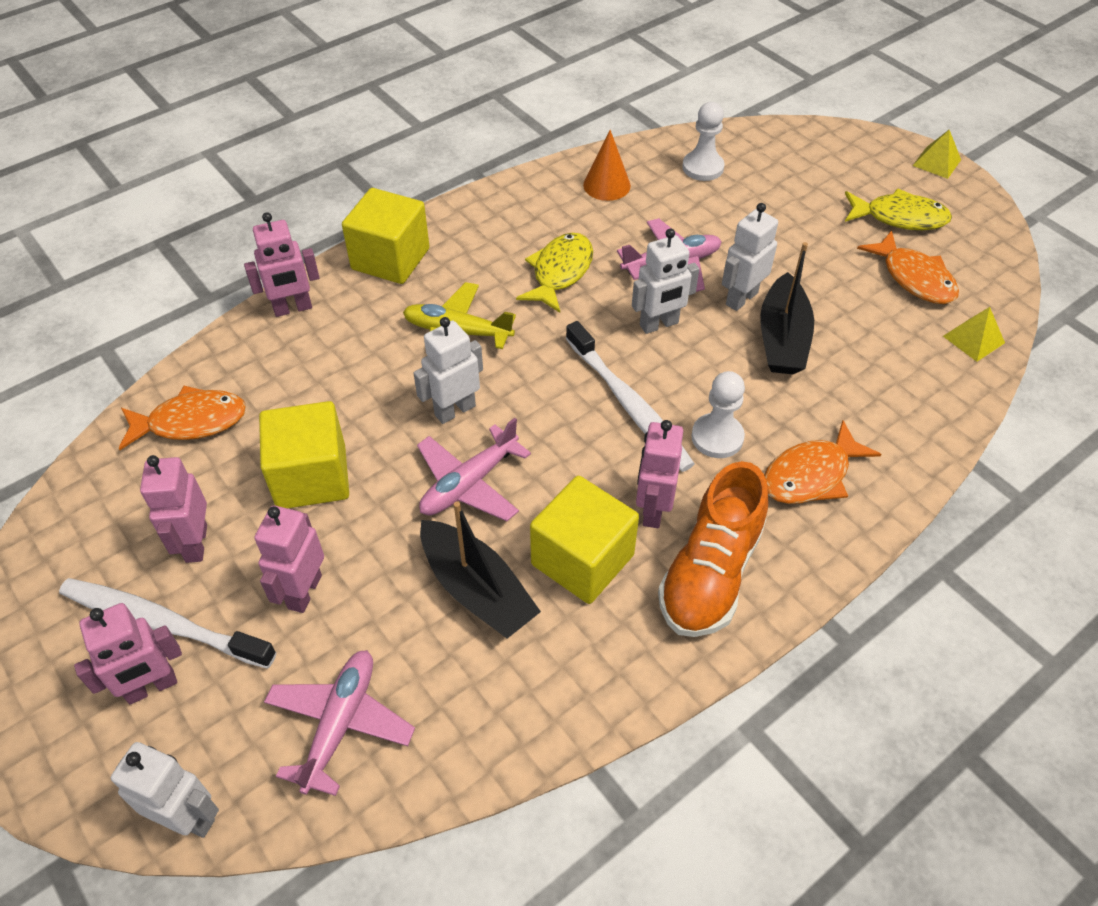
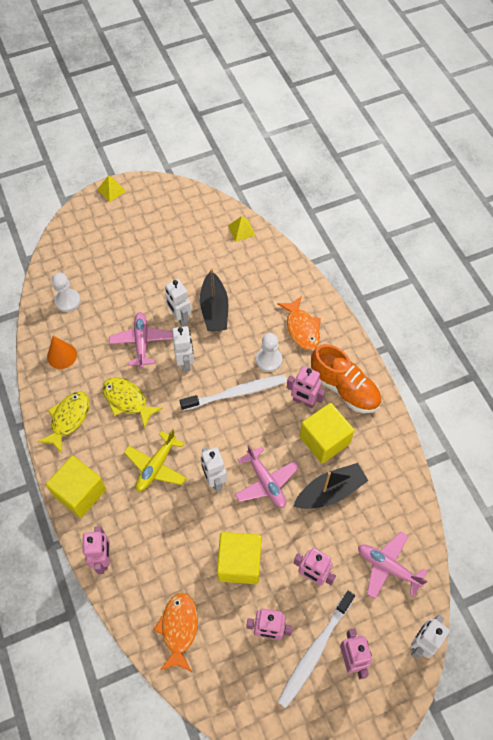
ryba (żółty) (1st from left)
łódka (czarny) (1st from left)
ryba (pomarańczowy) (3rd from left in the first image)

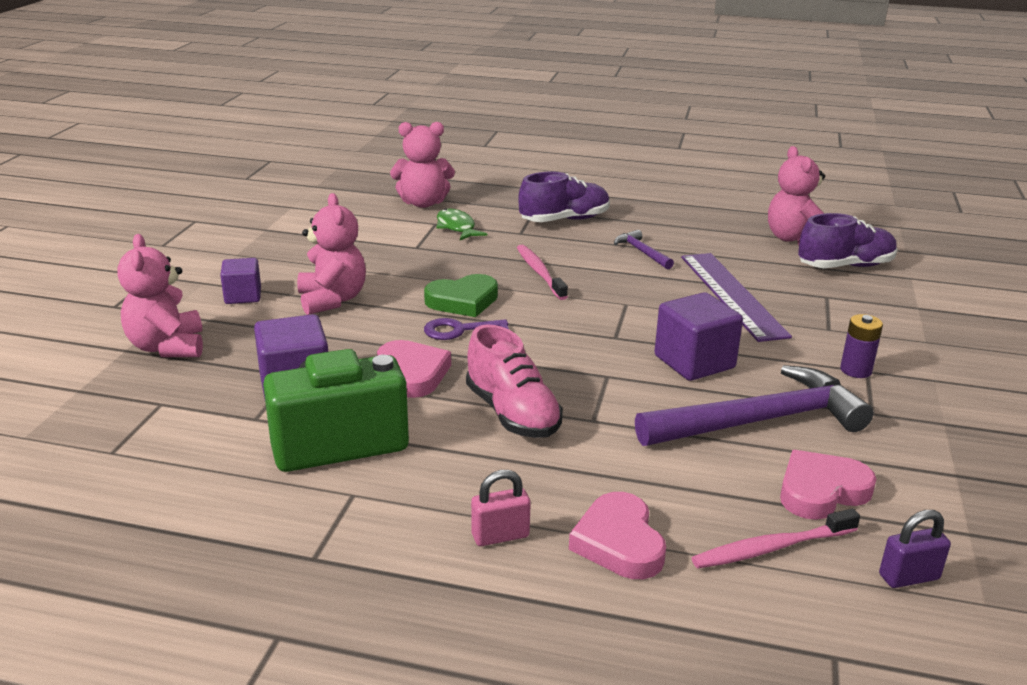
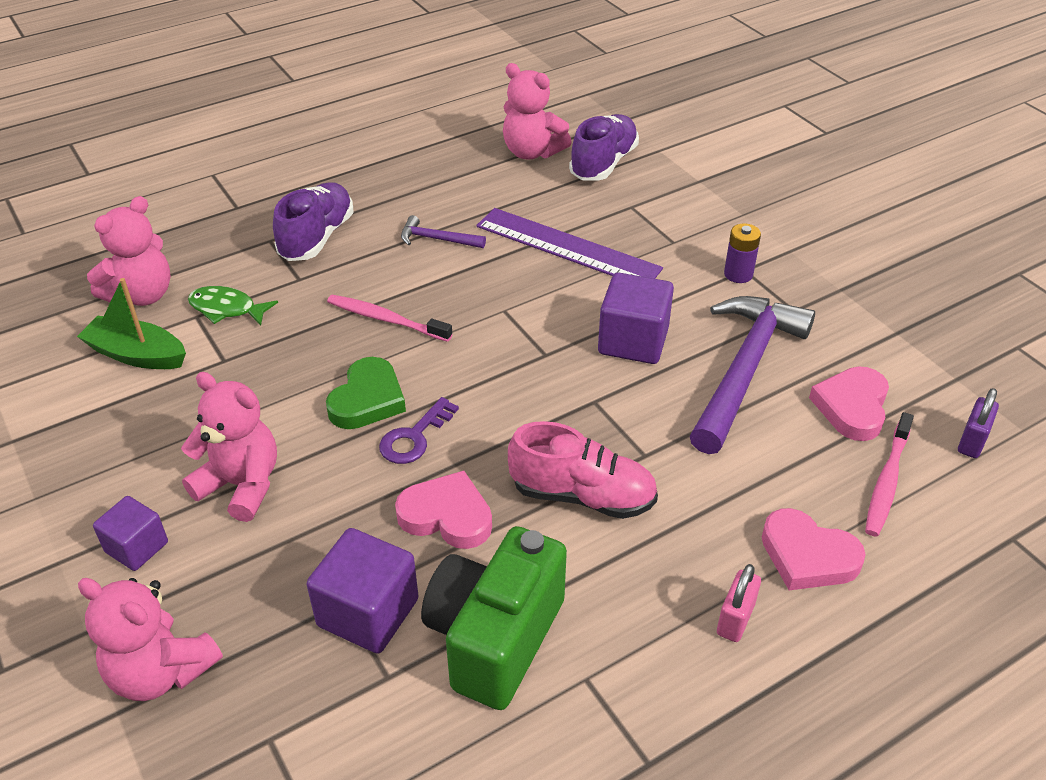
łódka (zielony)

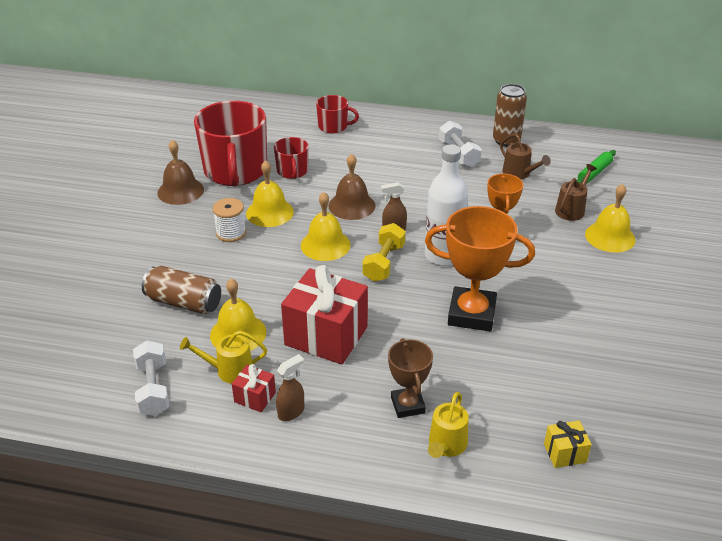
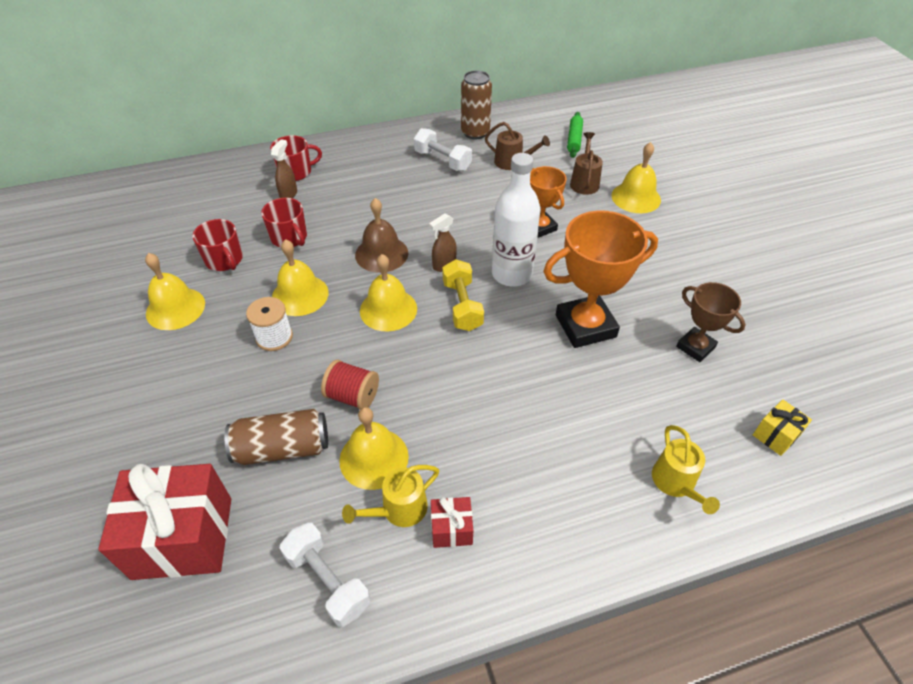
prezent (czerwony) (1st from left)
dzwonek (żółty) (1st from left)
kubek (czerwony) (1st from left)
spryskiwacz (brązowy) (1st from left)
szpulka (czerwony)
puchar (brązowy)

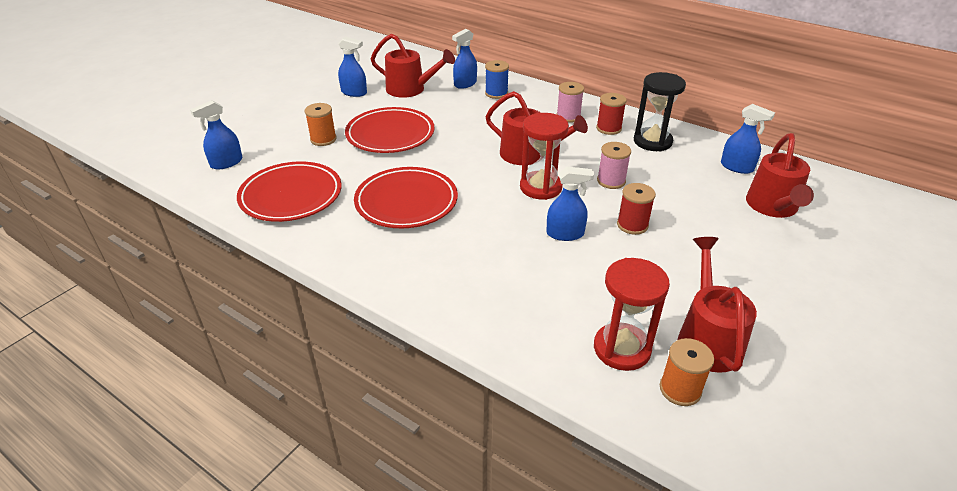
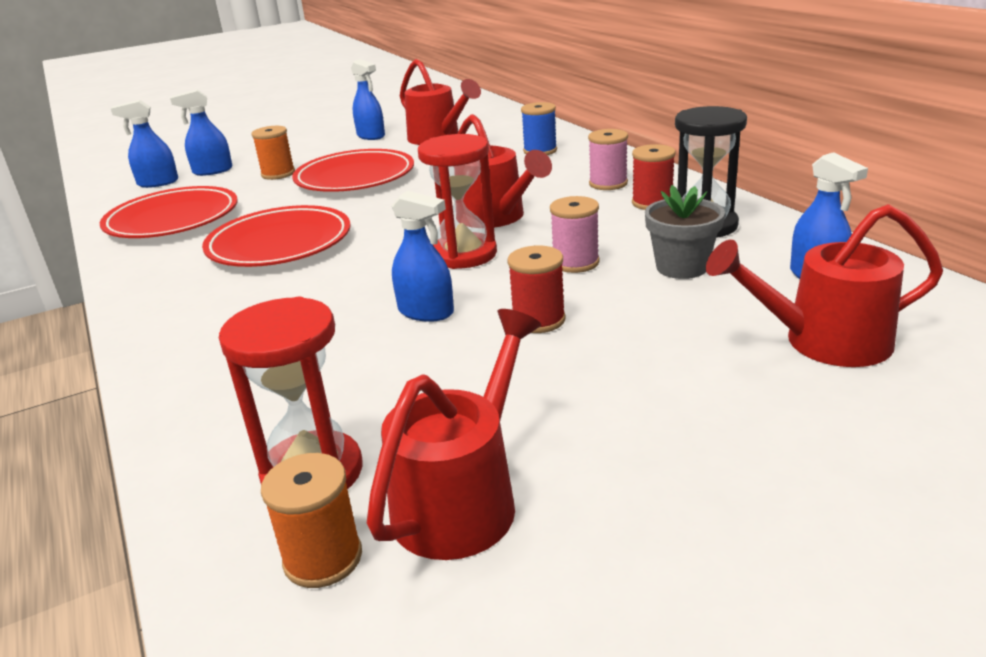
spryskiwacz (niebieski) (2nd from left)
doniczka (szary)
konewka (czerwony) (4th from left)

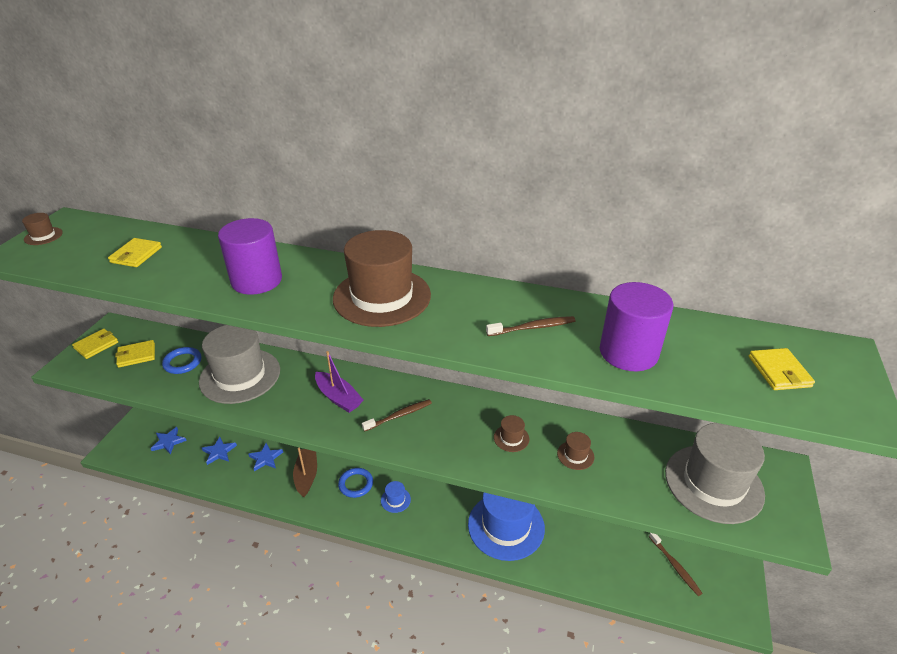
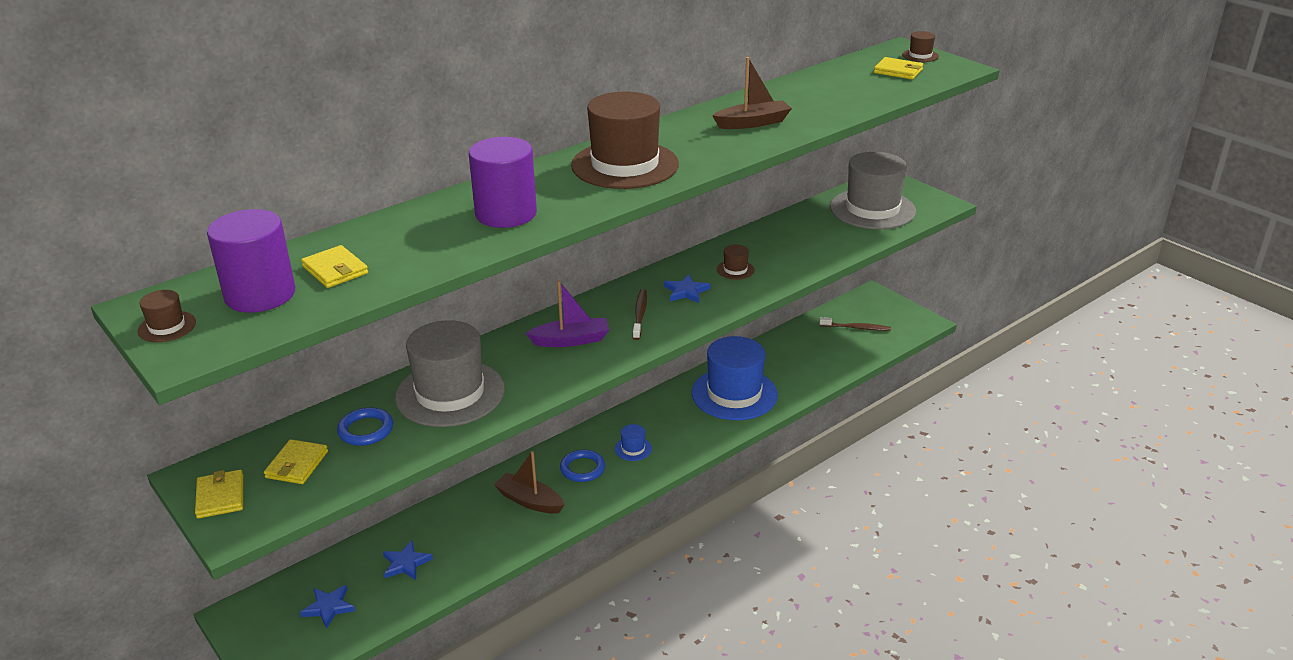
walec (fioletowy) (1st from left)
gwiazda (niebieski) (3rd from left)
łódka (brązowy) (2nd from left)
kapelusz (brązowy) (4th from left)

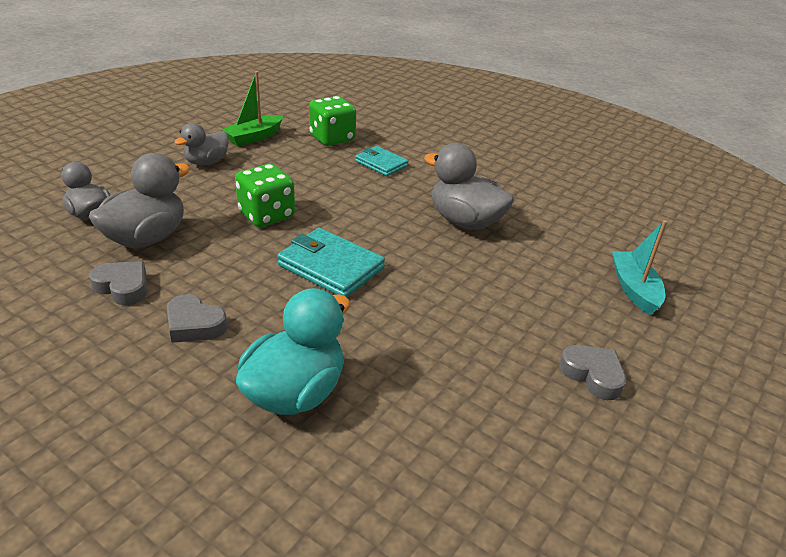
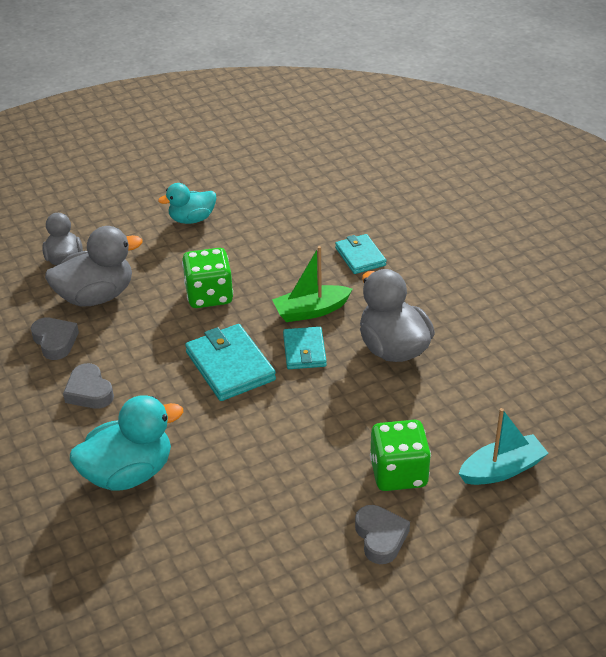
kaczka (turkusowy) (2nd from left)
łódka (zielony)
portfel (turkusowy) (2nd from left)
kostka do gry (zielony) (2nd from left)
łódka (turkusowy)

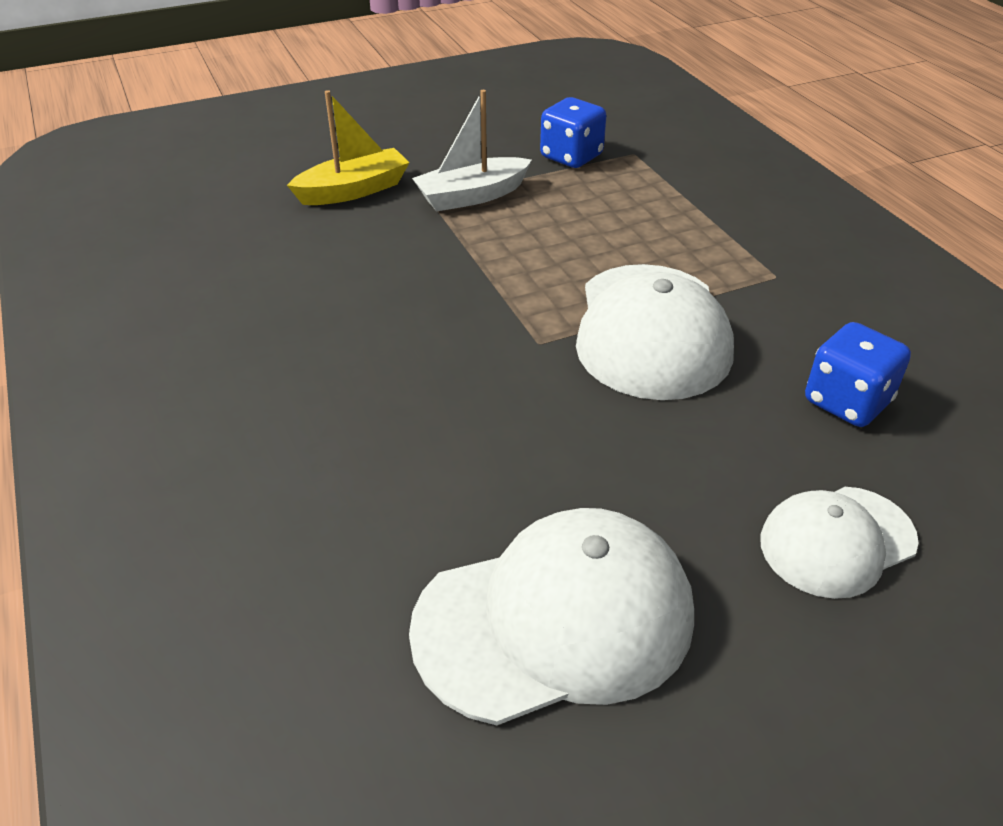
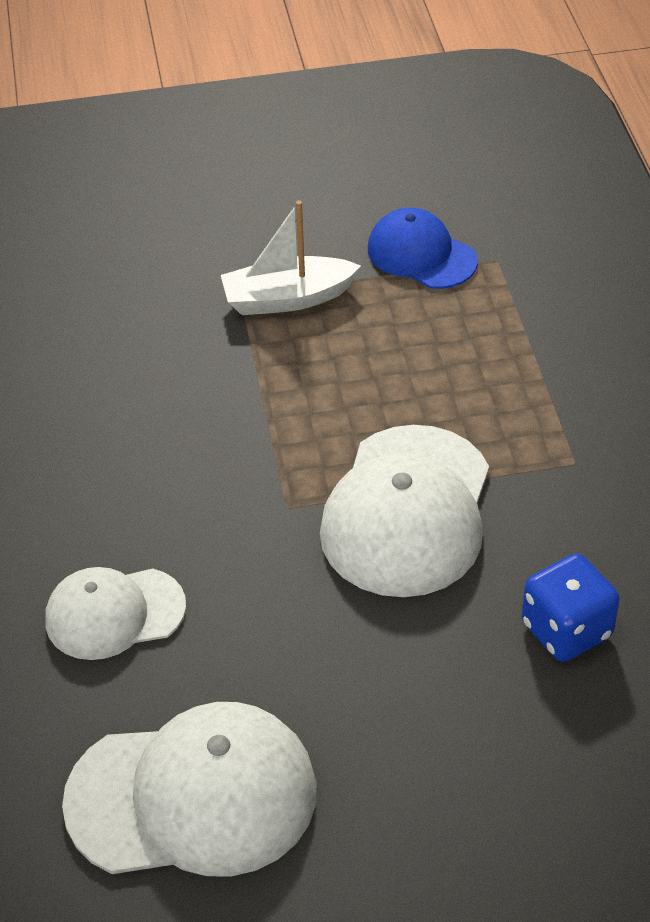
czapka (biały) (1st from left)
czapka (niebieski)
łódka (żółty)

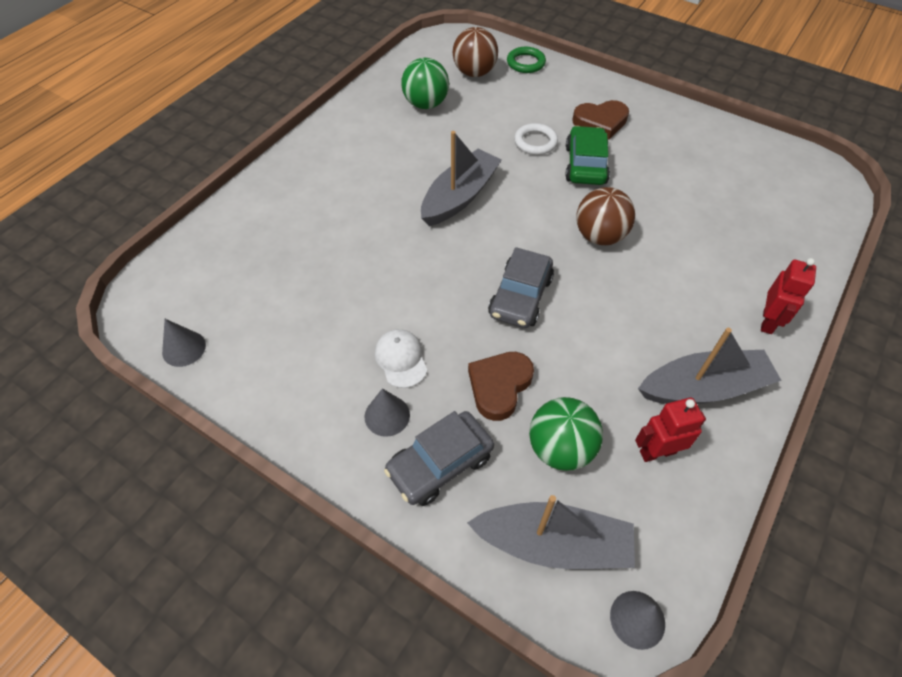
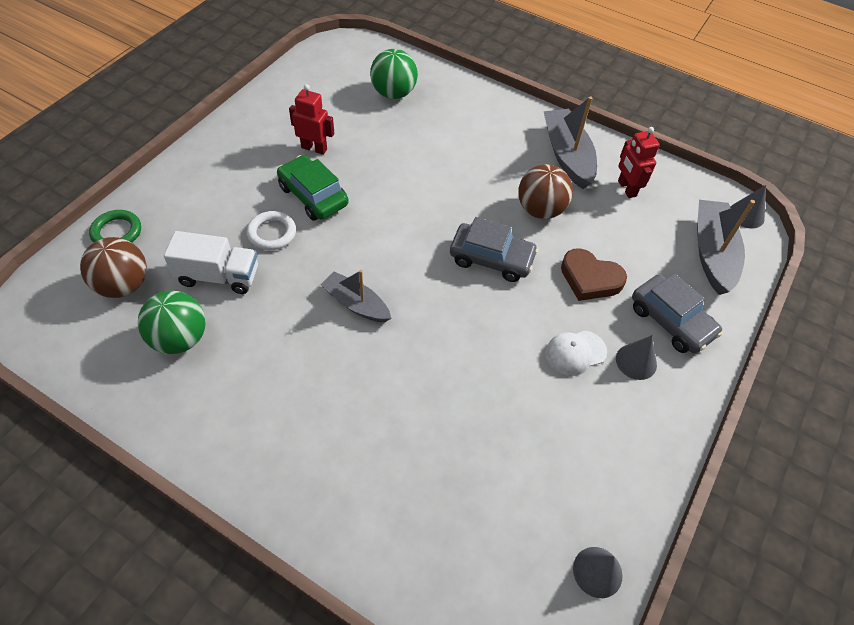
ciężarówka (biały)
samochód (zielony)
robot (czerwony) (1st from left)
łódka (szary) (1st from left)
piłka (zielony) (2nd from left)
piłka (brązowy) (2nd from left)
serce (brązowy) (2nd from left in the first image)

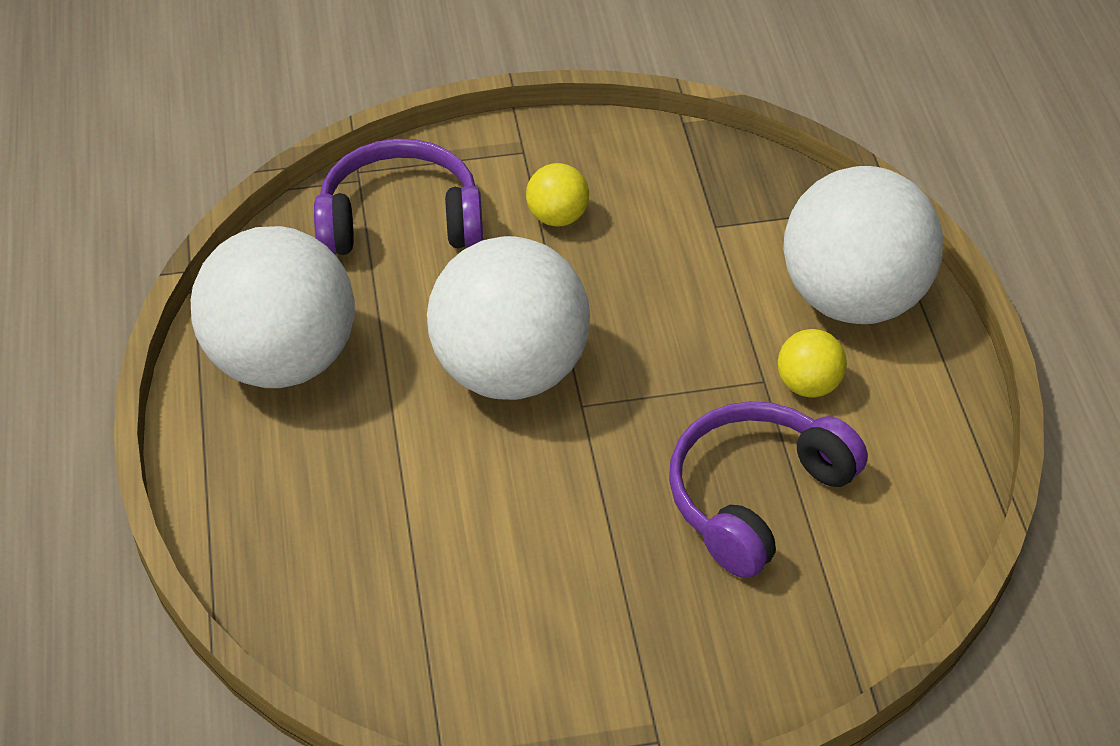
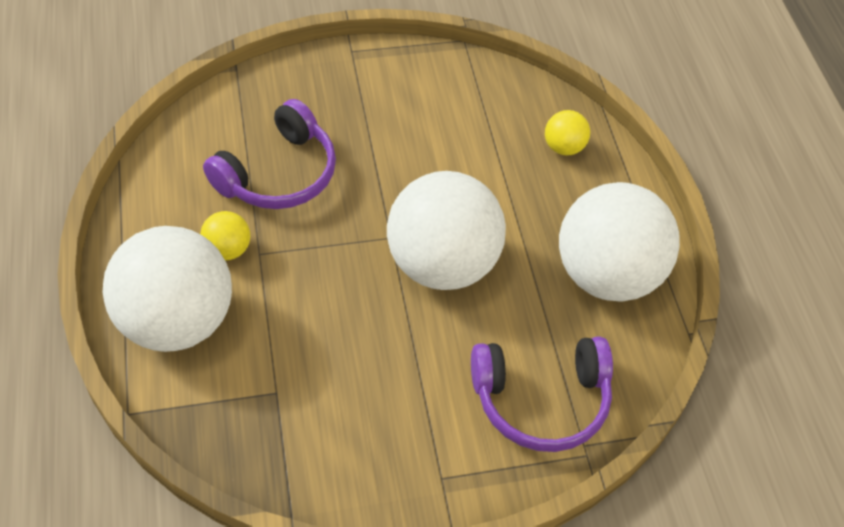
piłka (żółty) (2nd from left)

